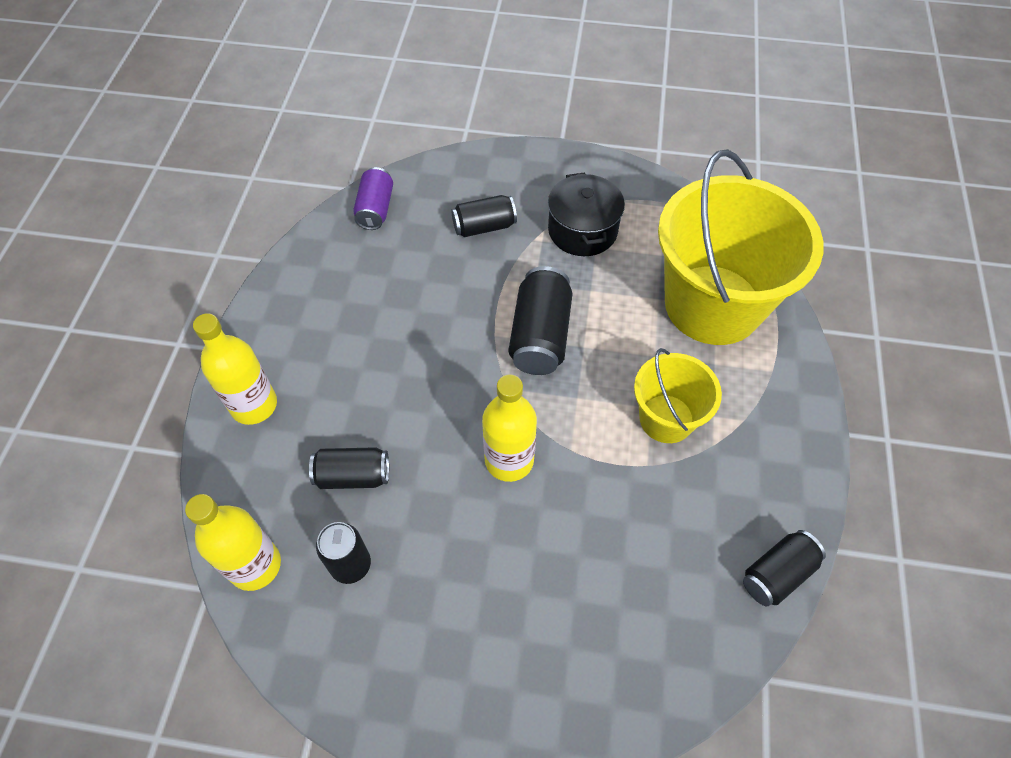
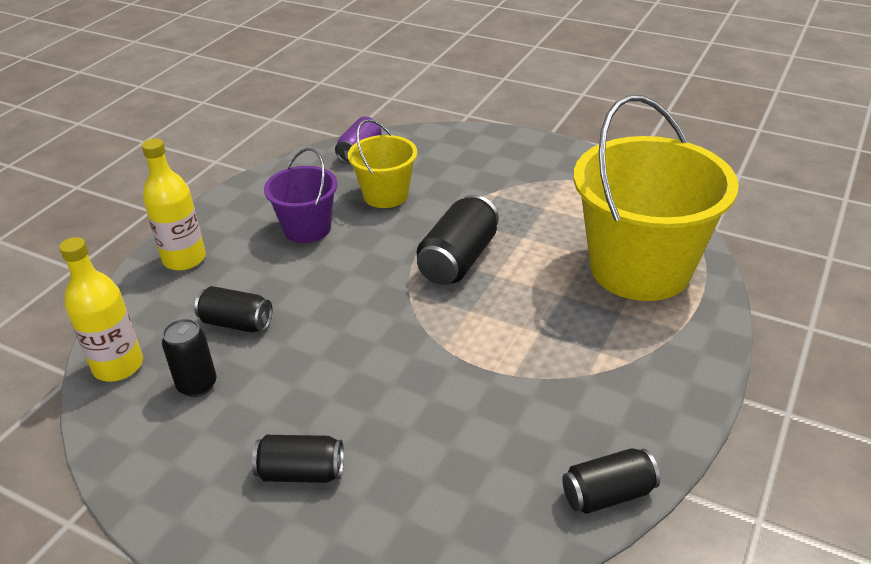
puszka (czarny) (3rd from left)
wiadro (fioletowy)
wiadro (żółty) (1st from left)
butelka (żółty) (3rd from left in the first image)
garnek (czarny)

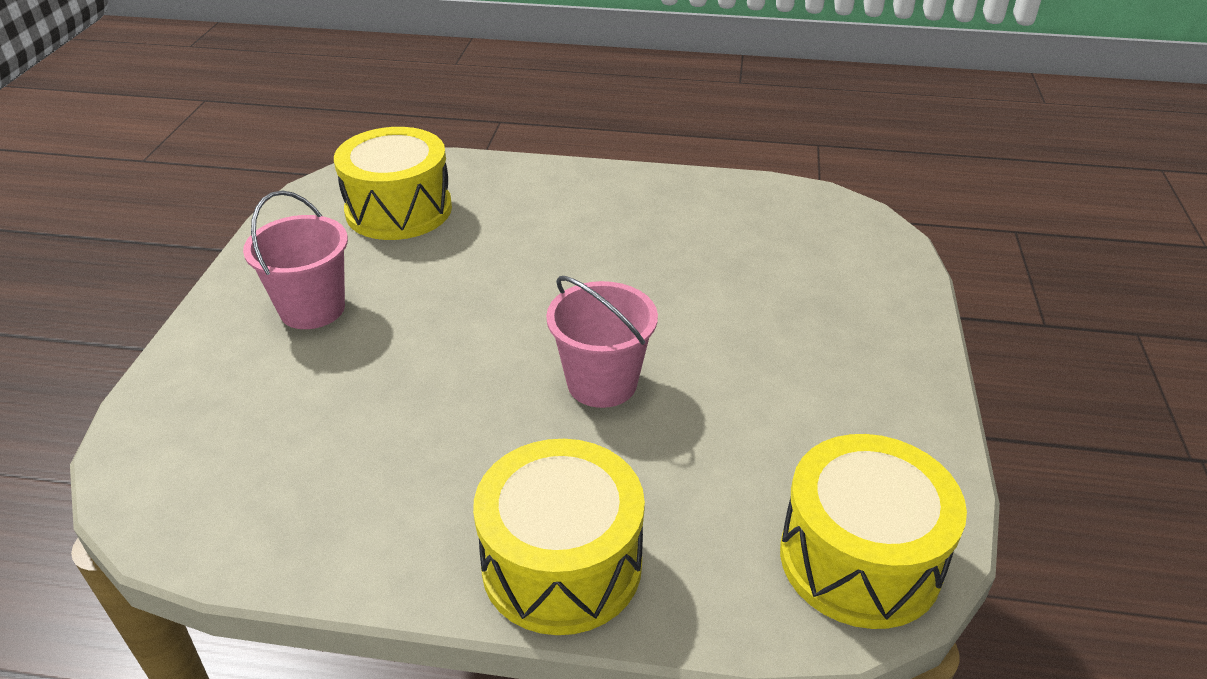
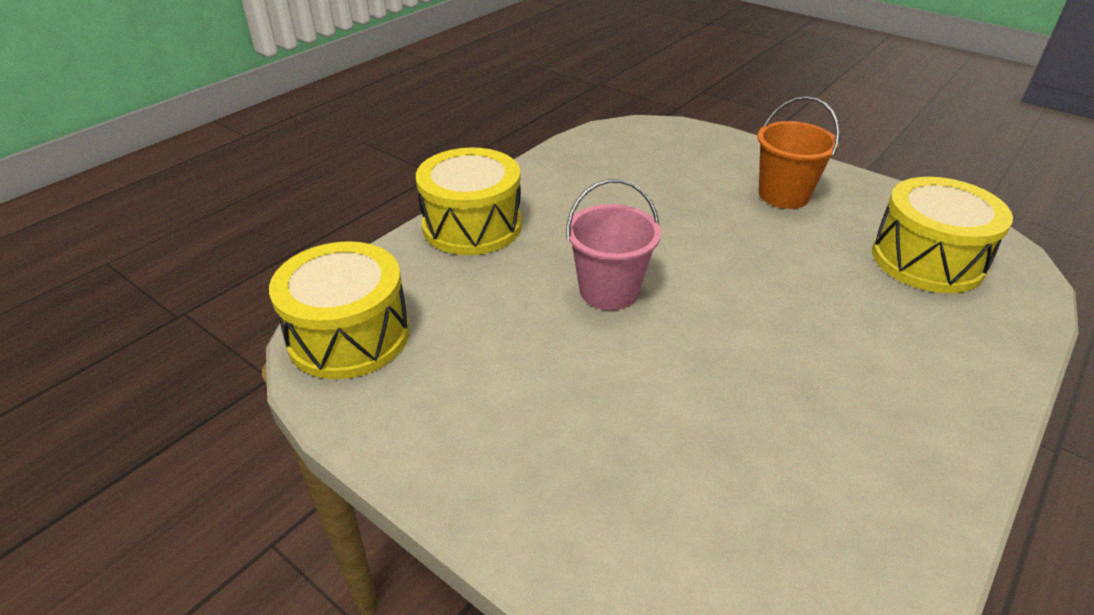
wiadro (pomarańczowy)

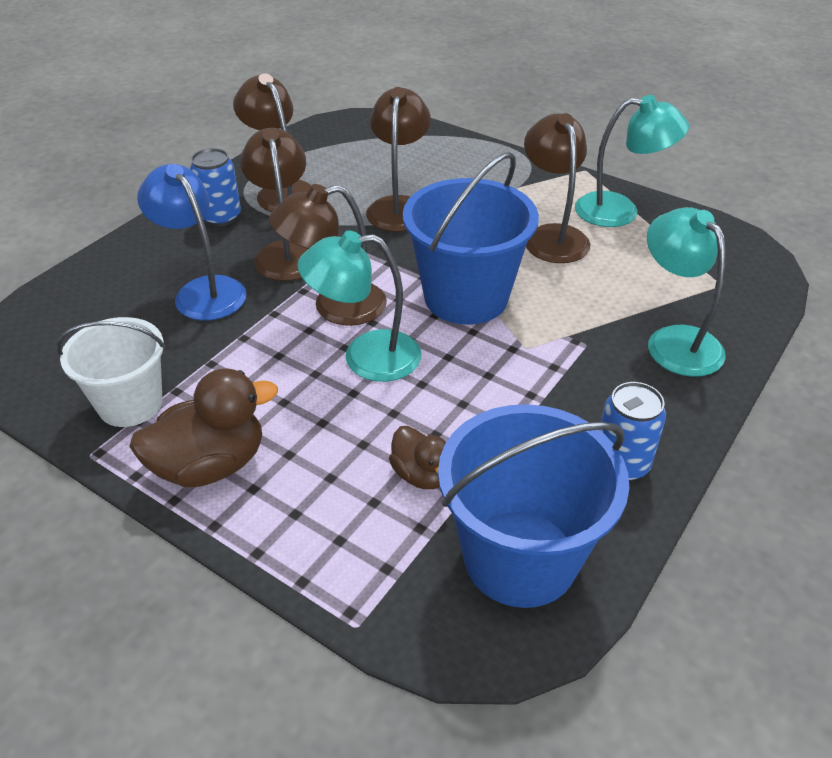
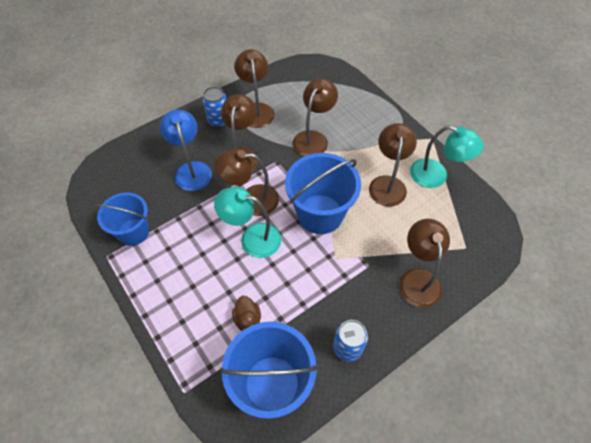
wiadro (niebieski) (1st from left)
lampka (brązowy) (6th from left)
kaczka (brązowy) (1st from left in the first image)

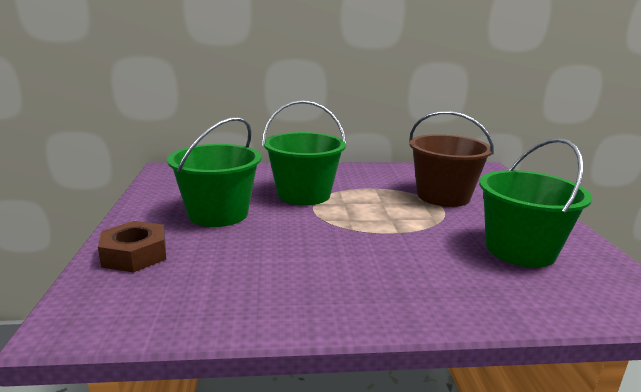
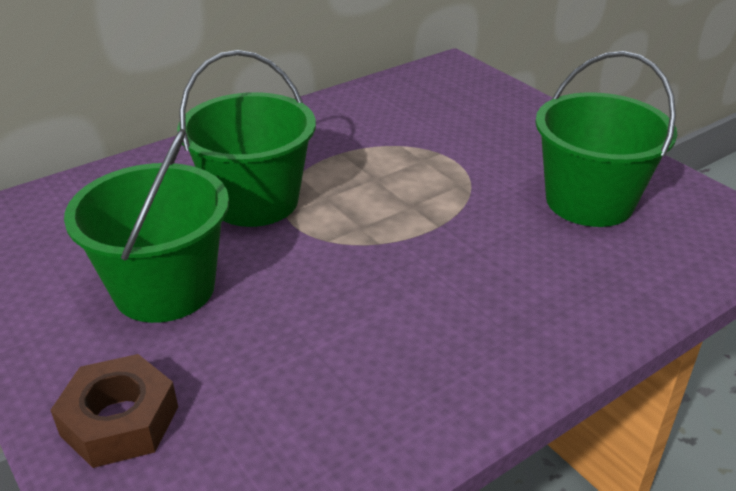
wiadro (brązowy)

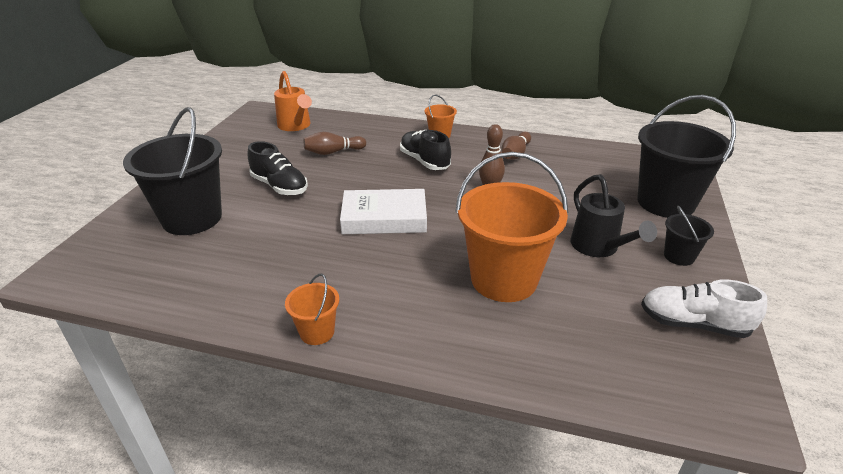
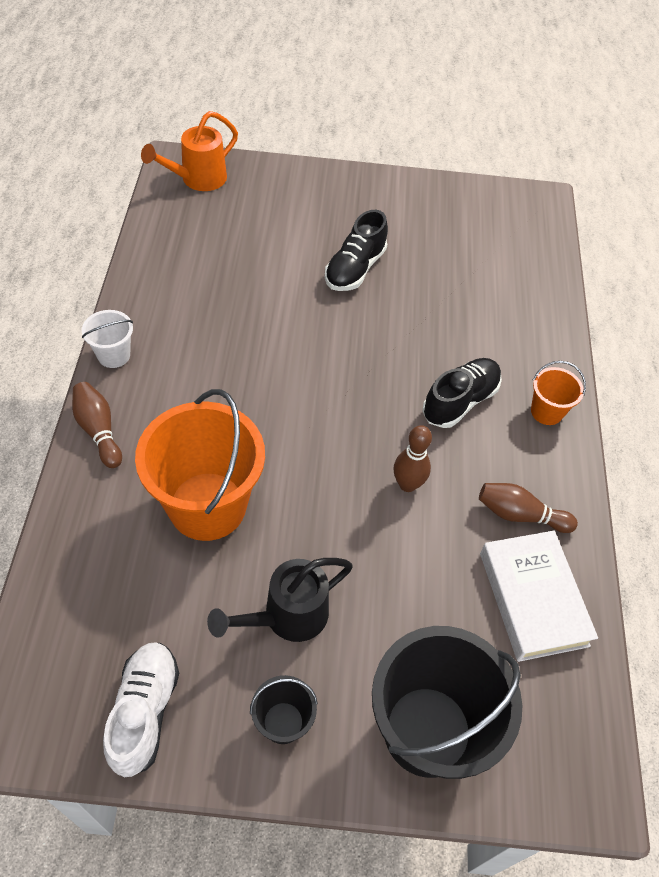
kręgiel (brązowy) (1st from left)
wiadro (biały)
konewka (pomarańczowy)
książka (biały)
wiadro (czarny) (1st from left in the first image)

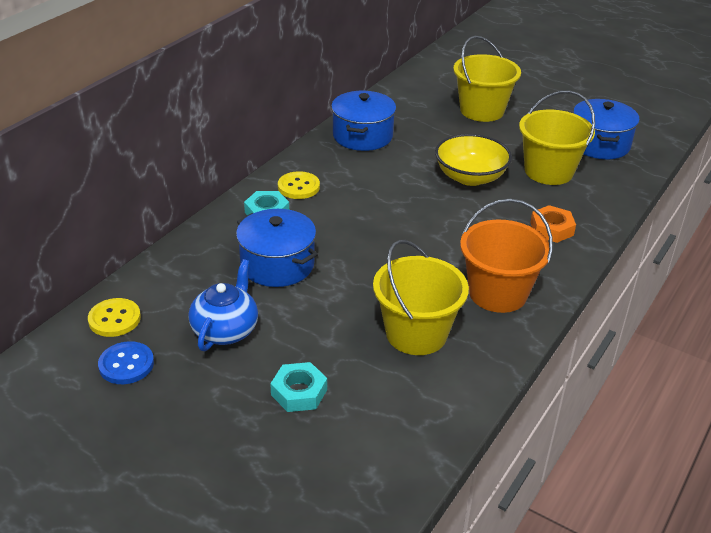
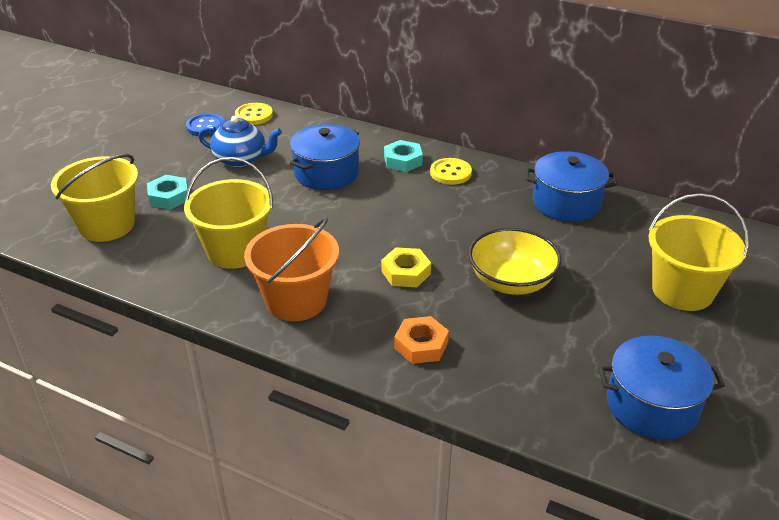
wiadro (żółty) (1st from left)
nakrętka (żółty)

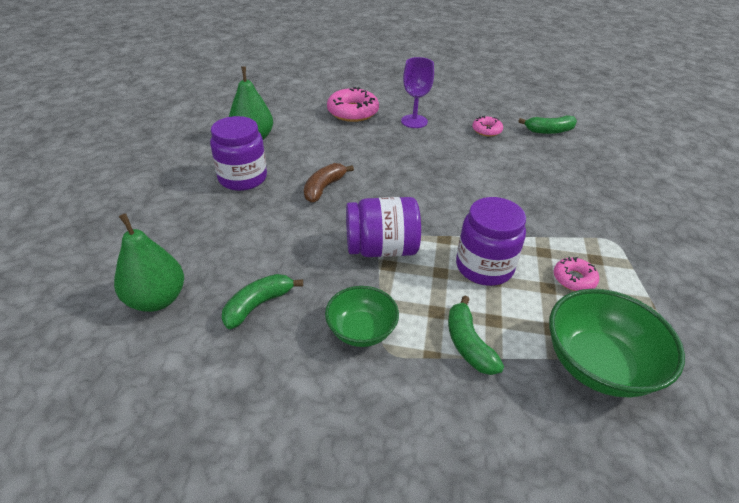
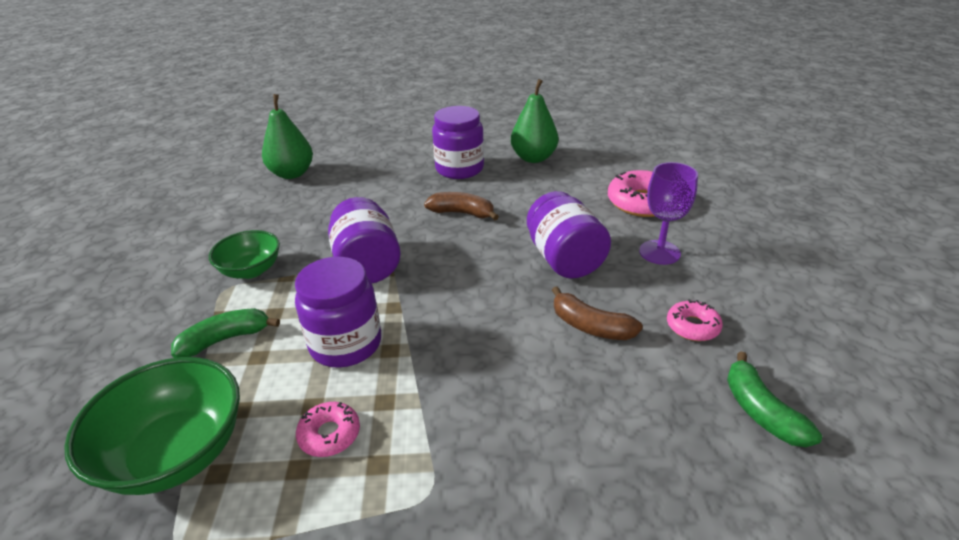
słoik (fioletowy) (4th from left)
banan (brązowy) (2nd from left)
banan (zielony) (1st from left in the first image)

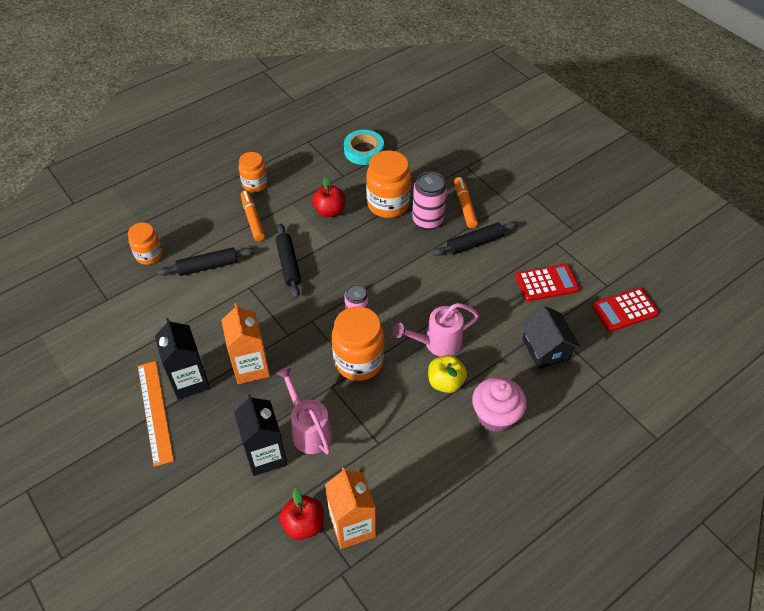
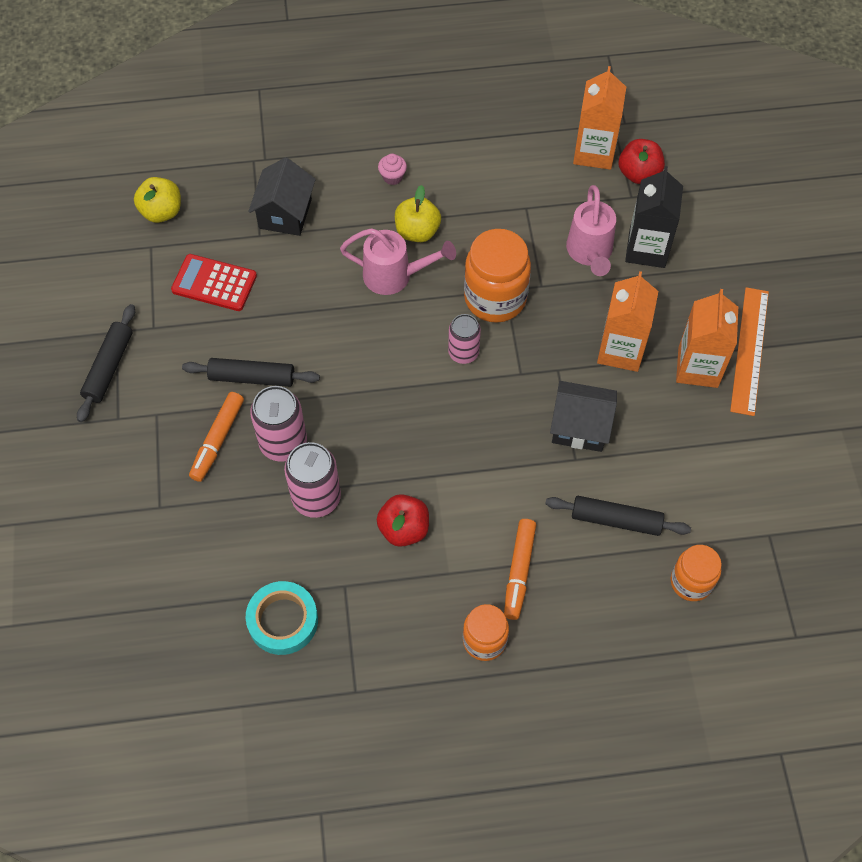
wałek do ciasta (czarny) (1st from left)
jabłko (żółty) (1st from left)
puszka (różowy) (2nd from left)
muffinka (różowy)
domek (czarny) (2nd from left)
karton mleka (pomarańczowy) (3rd from left)

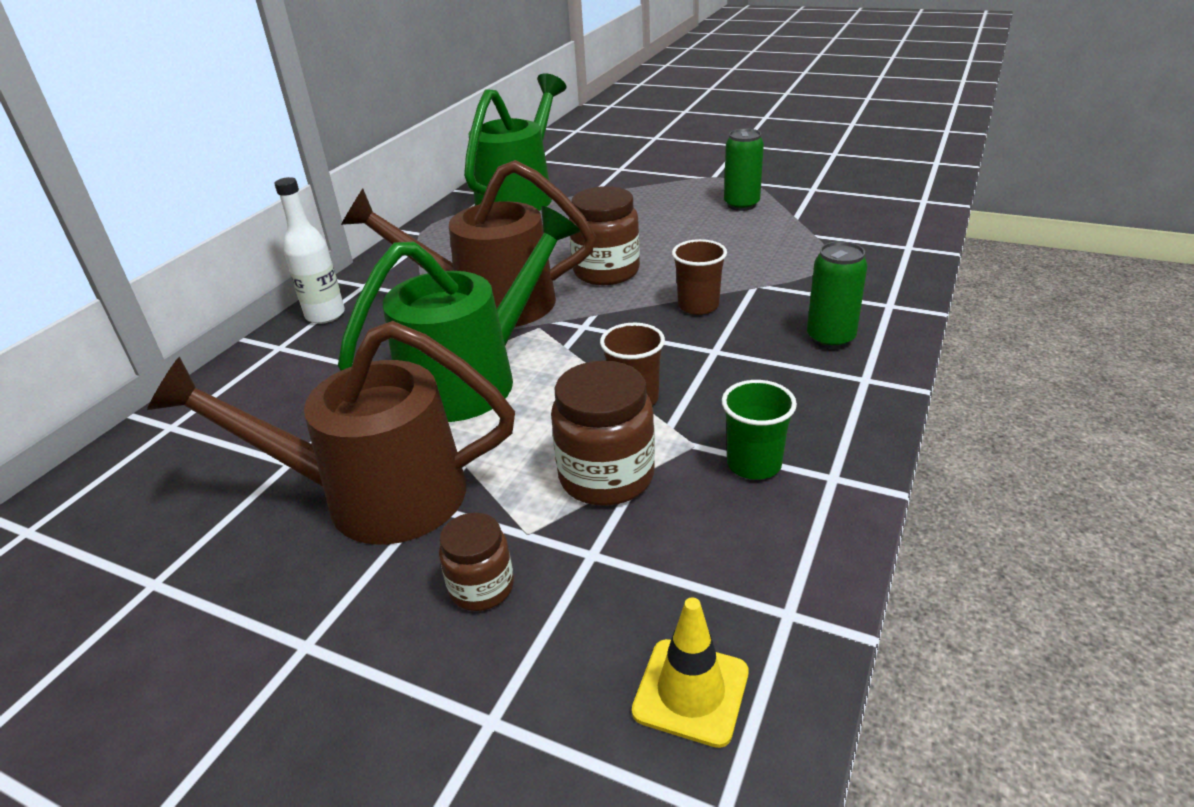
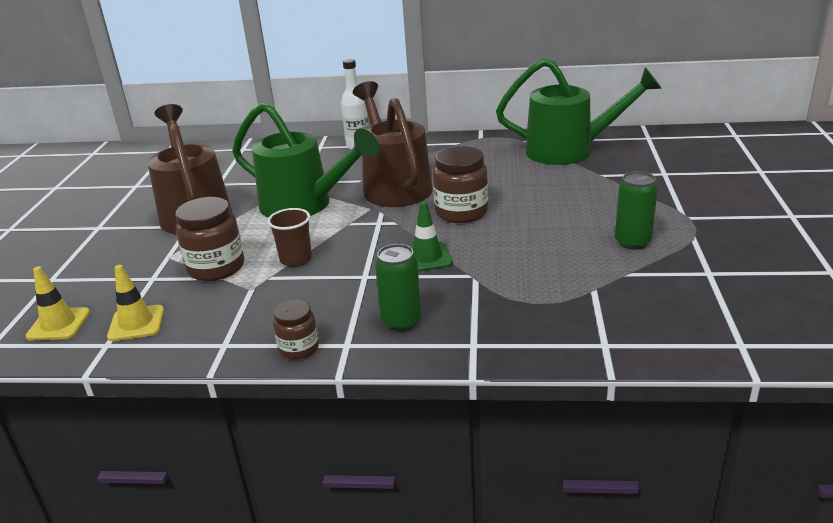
pachołek (żółty) (2nd from left)
słoik (brązowy) (2nd from left)
pachołek (zielony)
szklanka (zielony)

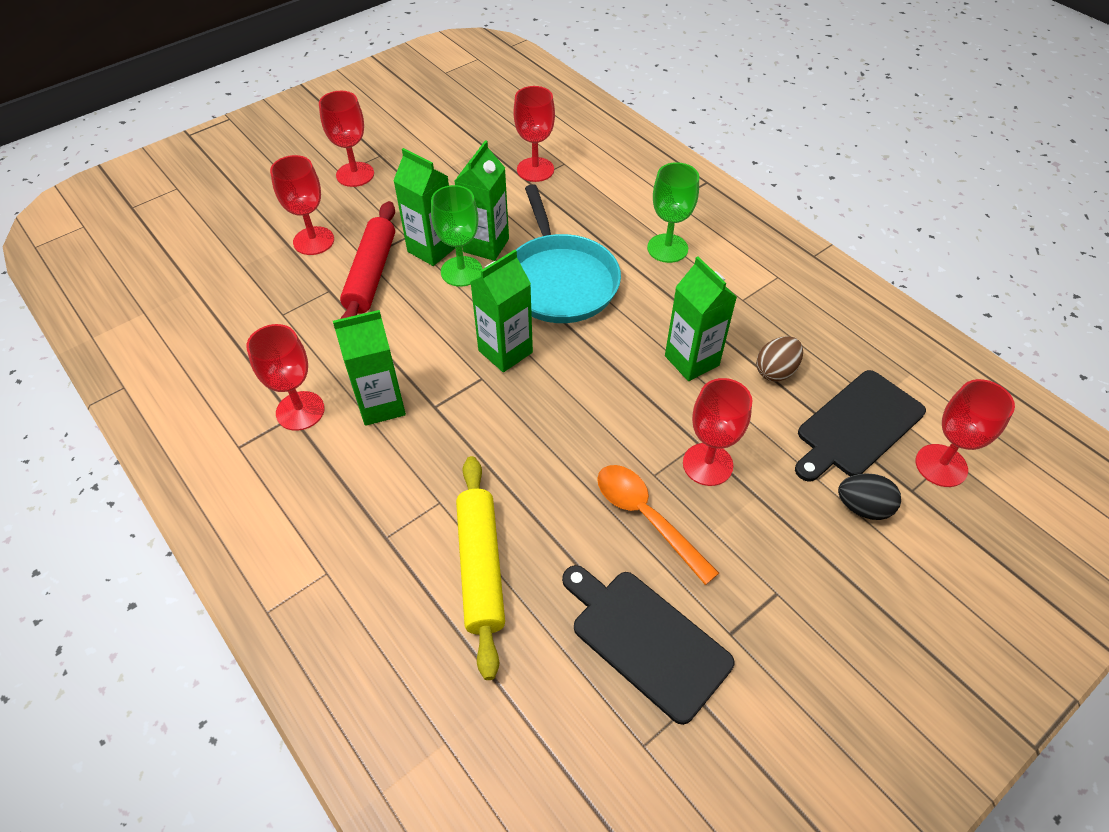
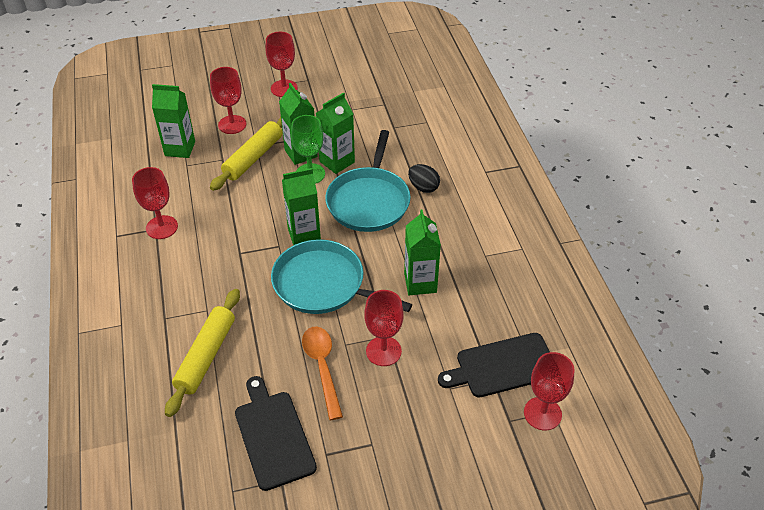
karton mleka (zielony) (1st from left)
wałek do ciasta (żółty) (2nd from left)
patelnia (turkusowy) (1st from left)
jajko (czarny)
kielich (czerwony) (4th from left in the first image)
kielich (zielony) (2nd from left in the first image)
jajko (brązowy)

